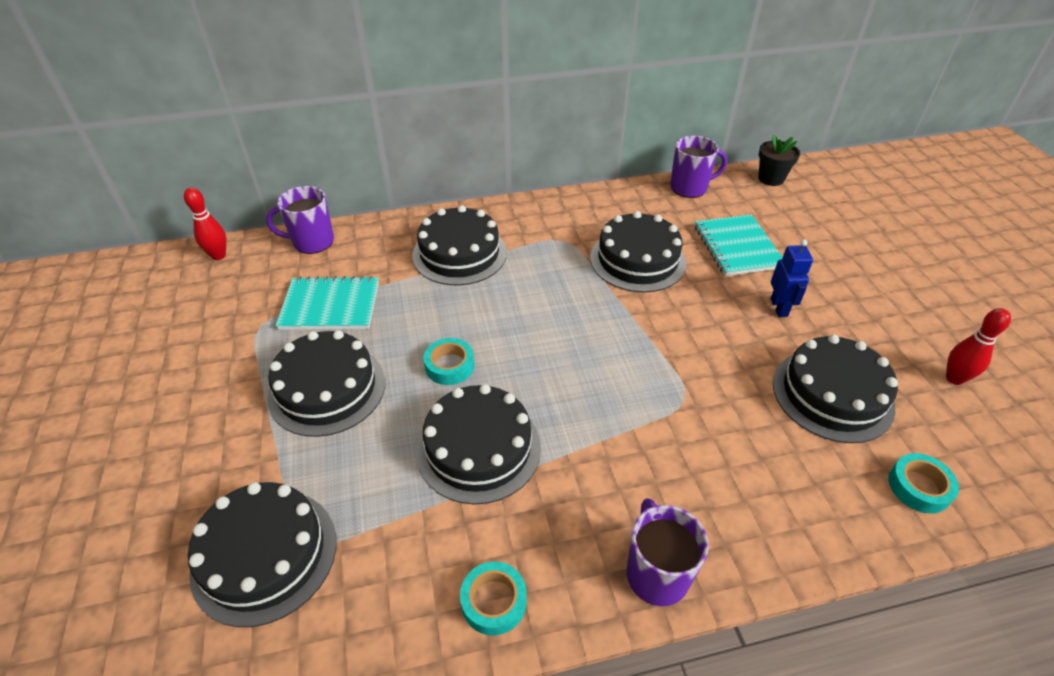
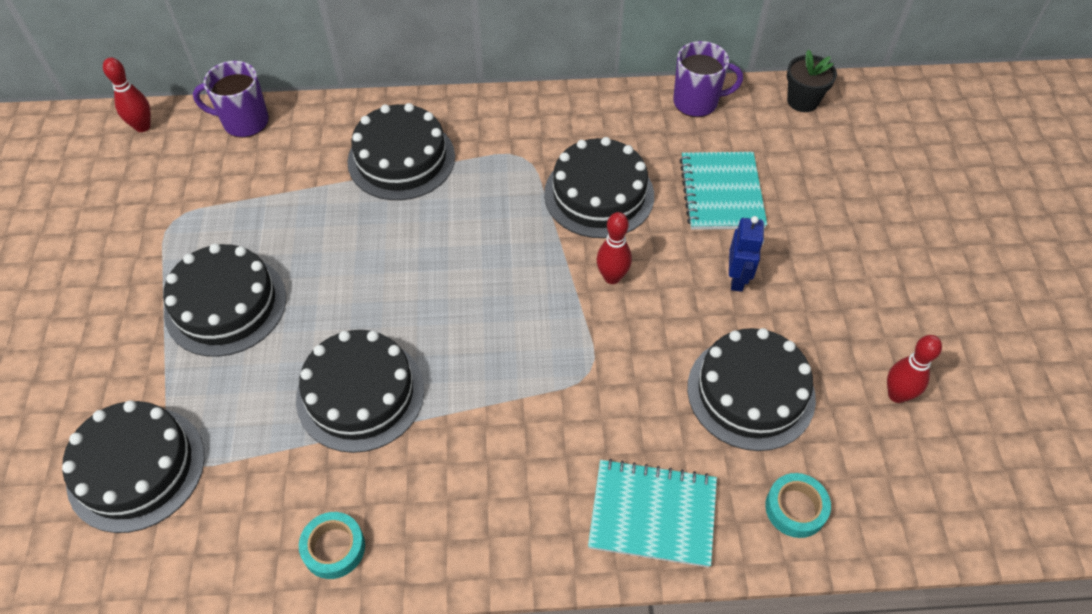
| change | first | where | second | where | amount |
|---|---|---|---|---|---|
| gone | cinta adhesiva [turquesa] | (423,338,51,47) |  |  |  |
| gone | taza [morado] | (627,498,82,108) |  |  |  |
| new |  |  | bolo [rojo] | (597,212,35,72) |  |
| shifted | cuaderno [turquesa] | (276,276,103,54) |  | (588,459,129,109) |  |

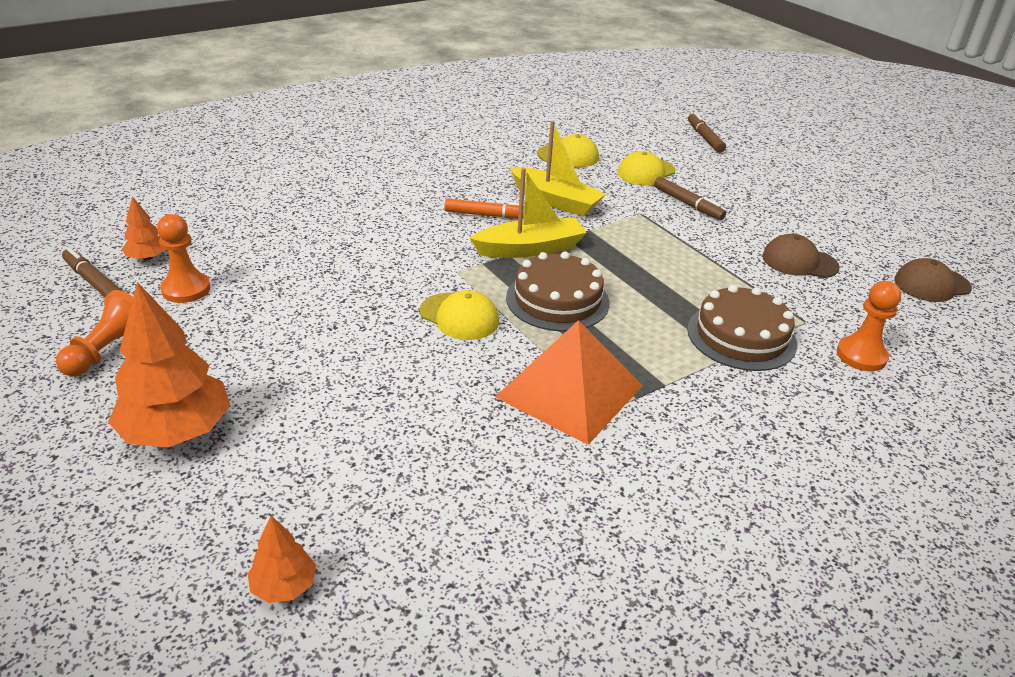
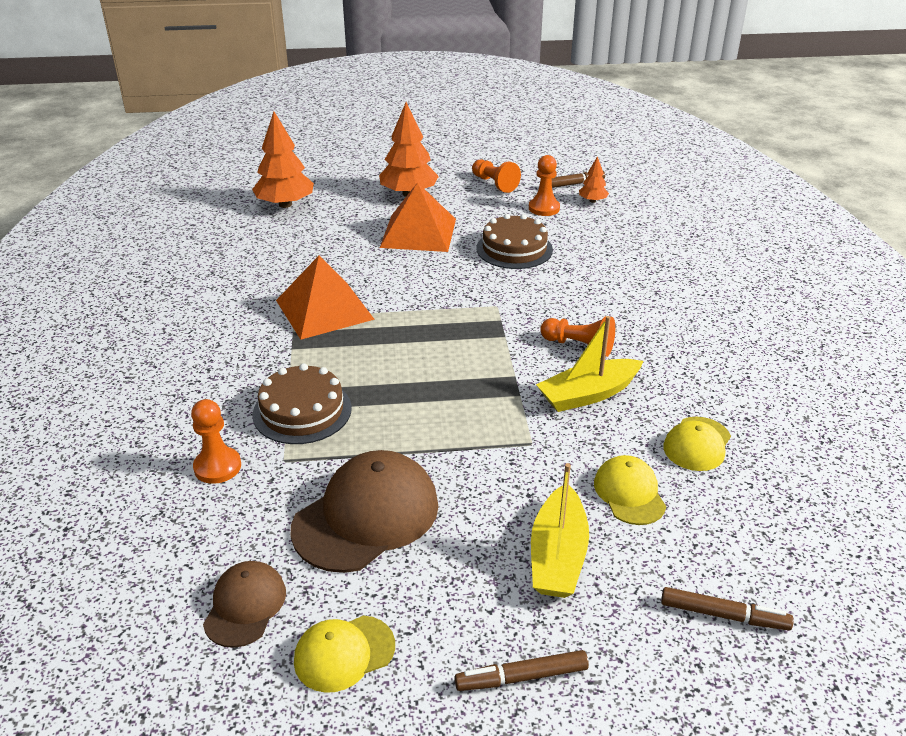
| change | first | where | second | where | amount |
|---|---|---|---|---|---|
| new |  |  | pirámide [naranja] | (380,182,76,70) |  |
| shifted | gorra [amarillo] | (420,290,79,50) |  | (294,615,101,78) |  |
| shifted | barco [amarillo] | (470,168,117,90) |  | (531,463,58,135) |  |
| shifted | tarta [marrón] | (506,252,104,79) |  | (476,214,77,55) |  |
| shifted | rotulador [marrón] | (654,177,72,43) |  | (455,650,134,41) |  |
| swapped | rotulador [naranja] | (445,199,79,20) | peón [naranja] | (540,316,75,41) |  |
| scaled | árbol [naranja] | (247,516,70,87) |  | (252,112,62,96) | x2.01 |
| scaled | gorra [marrón] | (762,234,78,44) |  | (291,450,148,123) | x1.78 |

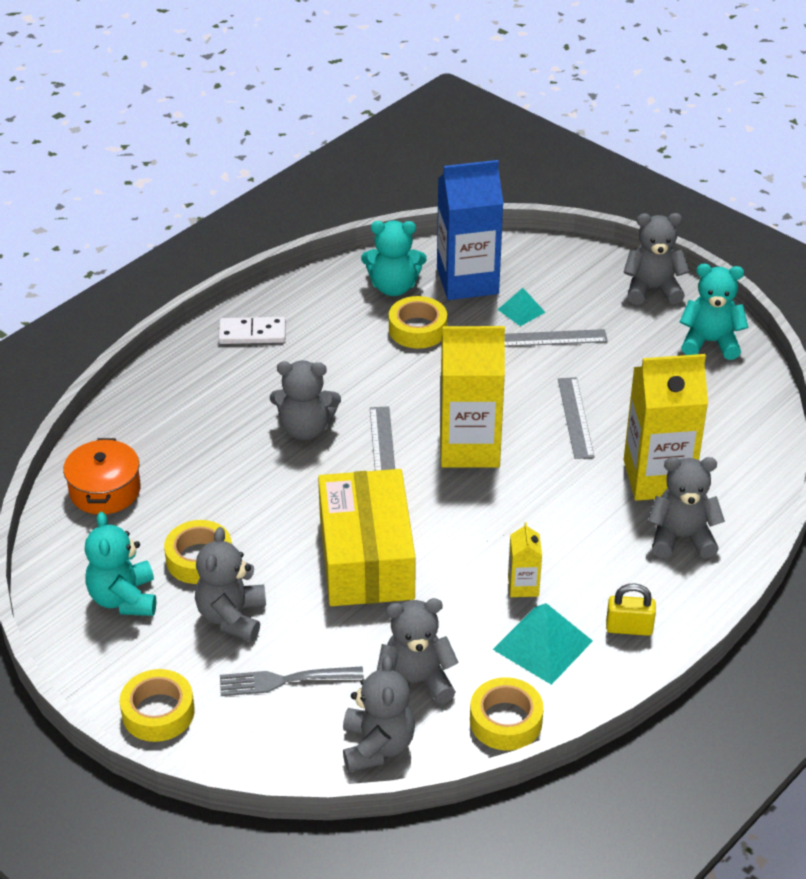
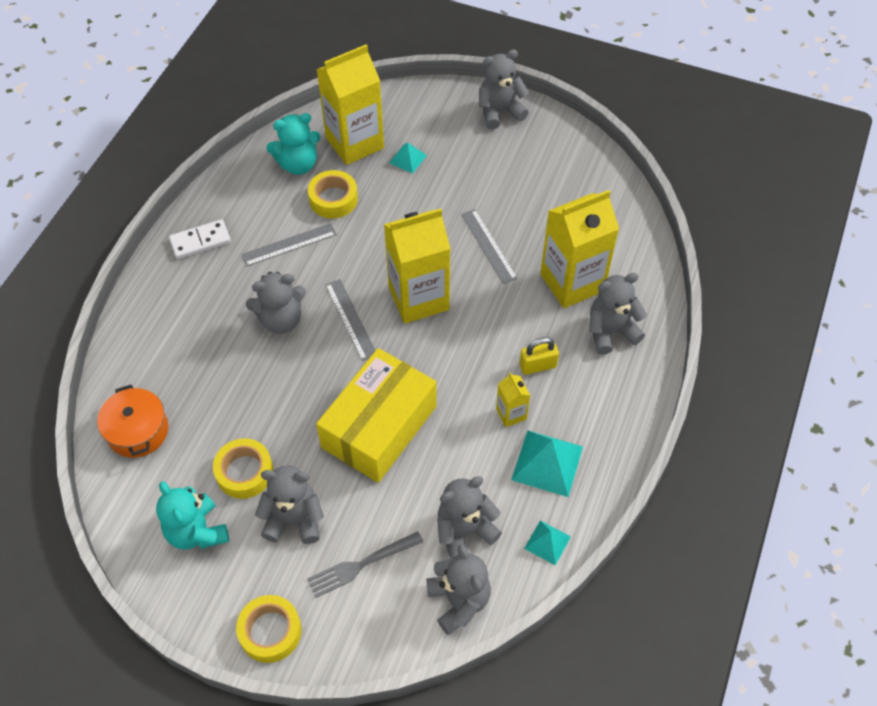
| change | first | where | second | where | amount |
|---|---|---|---|---|---|
| gone | osito [turquesa] | (680,264,68,96) |  |  |  |
| shifted | regla [gris] | (505,329,103,18) |  | (241,223,96,44) |  |
| shifted | candado [amarillo] | (606,583,50,53) |  | (519,337,40,38) |  |
| swapped | cinta adhesiva [amarillo] | (470,677,74,73) | pirámide [turquesa] | (524,521,47,44) |  |
| repainted | cartón de leche [azul] | (437,160,67,140) | cartón de leche [amarillo] | (316,44,68,121) |  |
| rotated | osito [gris] | (195,527,71,114) |  | (255,465,69,79) | 105 degrees clockwise |
| rotated | caja [amarillo] | (318,469,98,137) |  | (316,348,121,135) | 60 degrees clockwise |

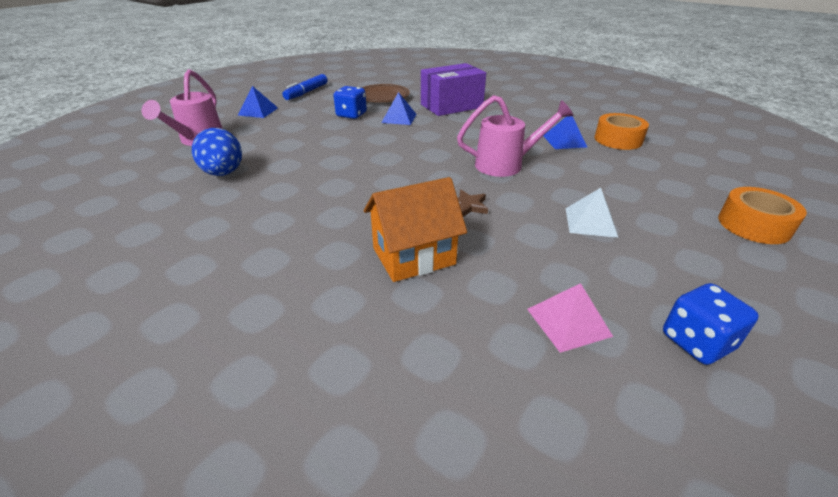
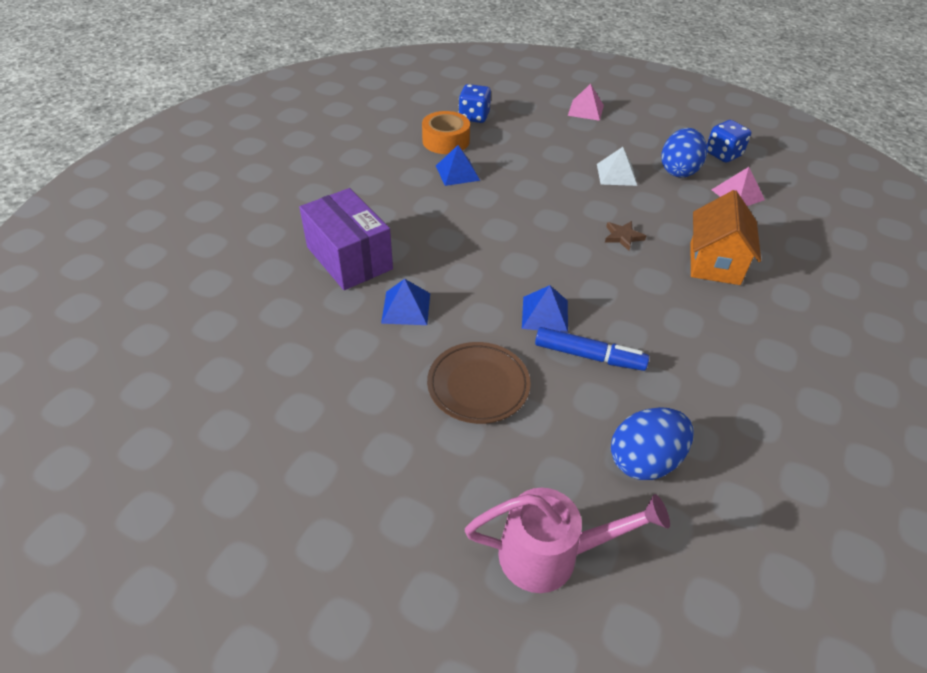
| change | first | where | second | where | amount |
|---|---|---|---|---|---|
| gone | regadera [rosa] | (457,95,117,82) |  |  |  |
| new |  |  | huevo [azul] | (661,128,46,50) |  |
| shifted | pirámide [azul] | (238,86,40,32) |  | (522,285,46,48) |  |
| shifted | rotulador [azul] | (282,74,45,26) |  | (535,327,114,44) |  |
| shifted | dado [azul] | (334,86,33,33) |  | (459,84,32,39) |  |
| shifted | plato [marrón] | (362,84,48,18) |  | (427,342,104,82) |  |
| swapped | cinta adhesiva [naranja] | (718,187,89,57) | pirámide [rosa] | (568,84,36,37) |  |
| rotated | casa [naranja] | (364,177,103,105) |  | (691,190,70,95) | 45 degrees clockwise |

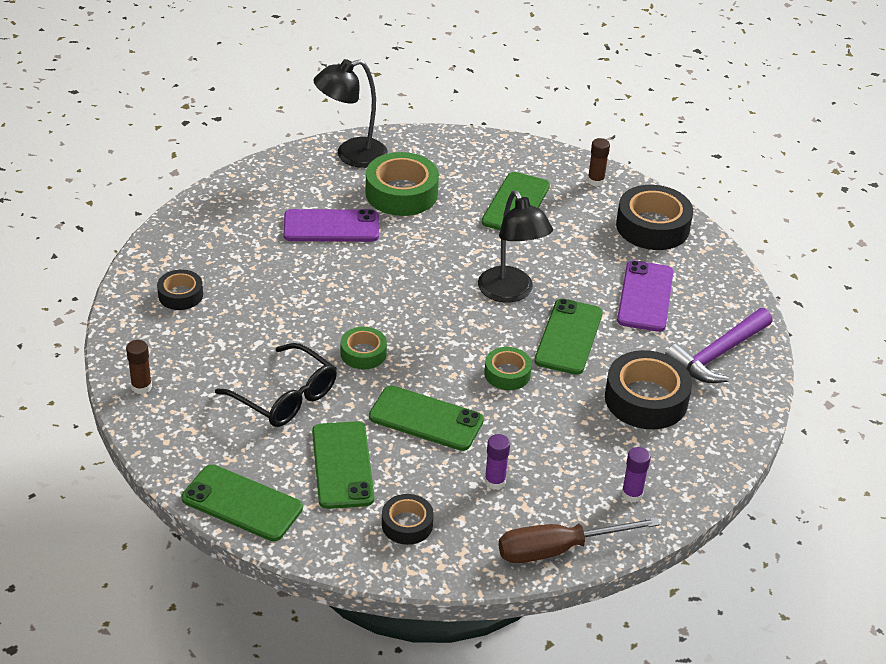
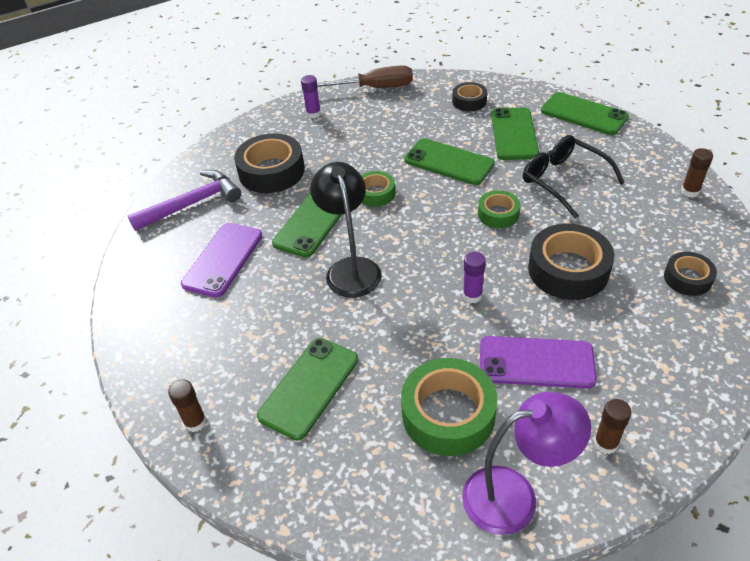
| change | first | where | second | where | amount |
|---|---|---|---|---|---|
| new |  |  | barra de pegamento [marrón] | (594,399,38,55) |  |
| shifted | barra de pegamento [morado] | (485,434,25,56) |  | (463,252,23,51) |  |
| shifted | cinta adhesiva [negro] | (616,185,77,65) |  | (528,224,86,76) |  |
| repainted | lámpara [negro] | (314,59,74,109) | lámpara [morado] | (462,392,129,143) |  |

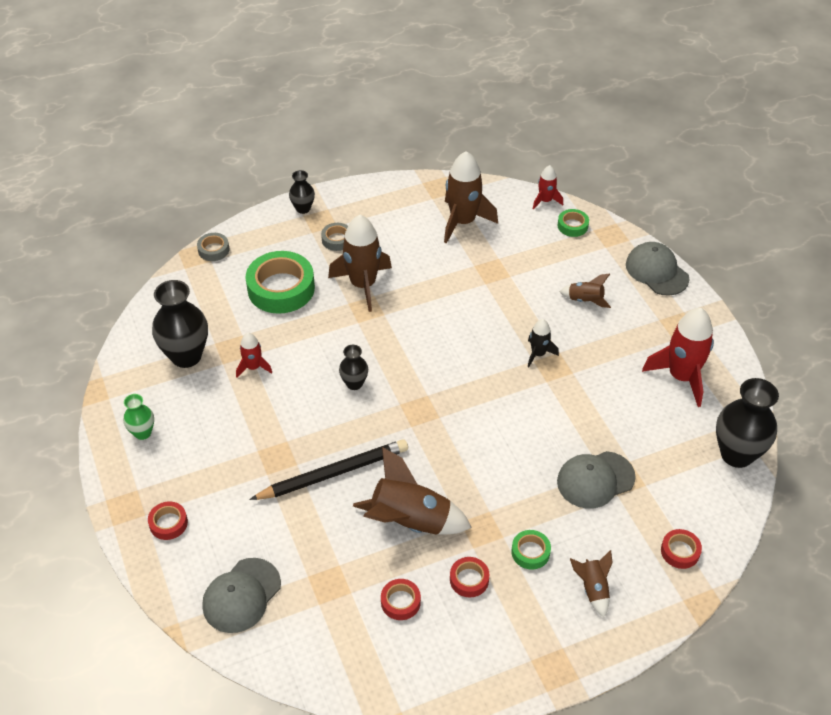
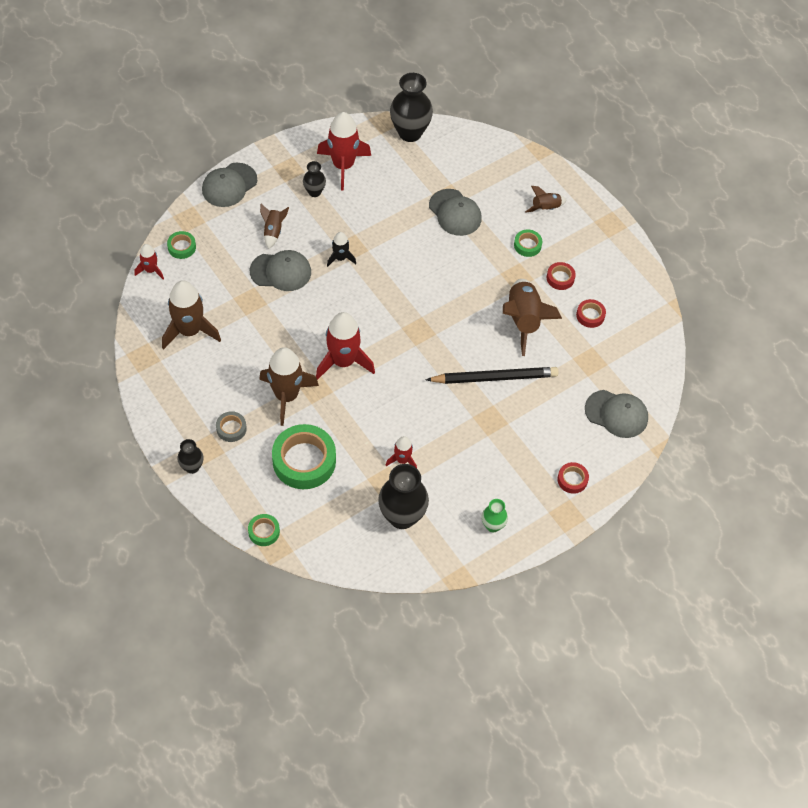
| change | first | where | second | where | amount |
|---|---|---|---|---|---|
| gone | cinta adhesiva [rojo] | (661,529,41,40) |  |  |  |
| new |  |  | gorra [gris] | (250,250,61,41) |  |
| new |  |  | cohete [rojo] | (316,312,59,68) |  |
| shifted | florero [negro] | (339,345,29,45) |  | (303,161,23,36) |  |
| repainted | cinta adhesiva [gris] | (197,233,32,28) | cinta adhesiva [verde] | (248,514,32,32) |  |
| rotated | lápiz [negro] | (249,439,159,61) |  | (426,367,133,17) | 120 degrees clockwise |

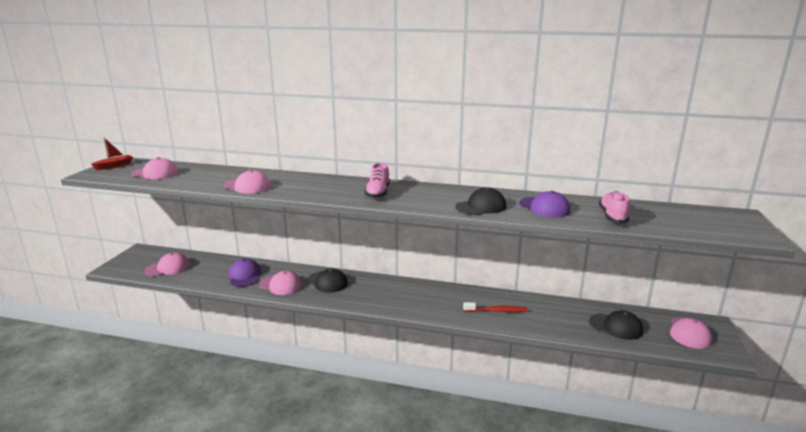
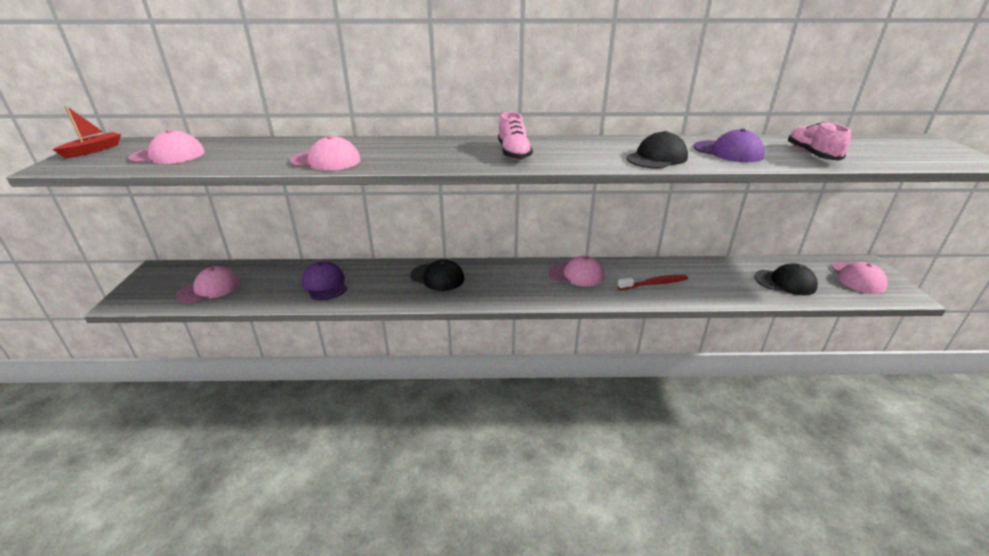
| change | first | where | second | where | amount |
|---|---|---|---|---|---|
| shifted | gorra [rosa] | (259,271,43,24) |  | (548,256,56,31) |  |

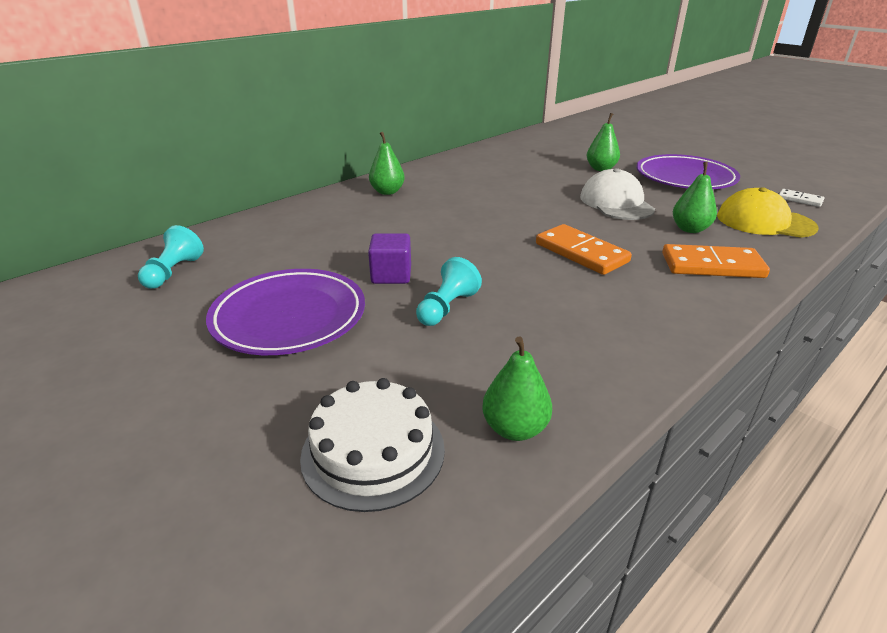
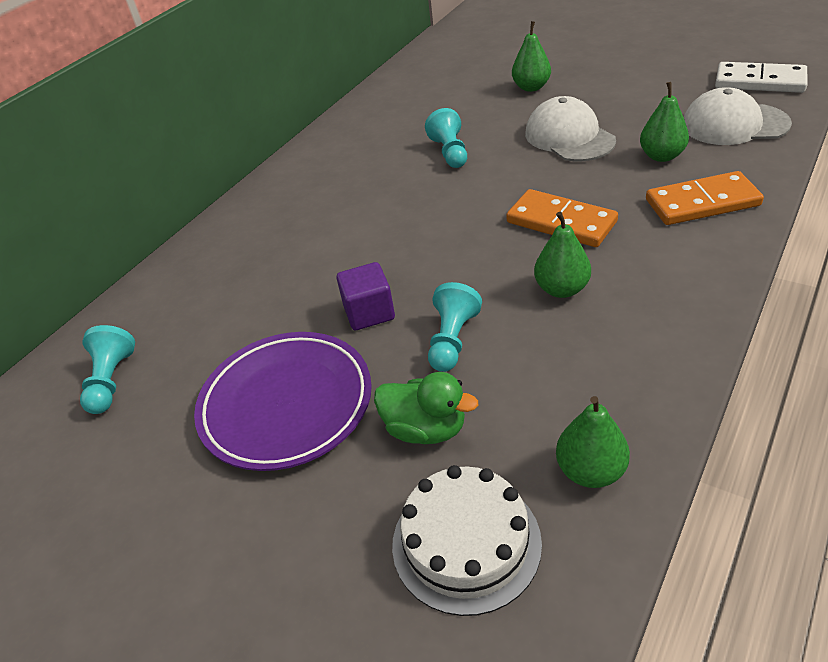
| change | first | where | second | where | amount |
|---|---|---|---|---|---|
| gone | plato [morado] | (636,154,104,35) |  |  |  |
| new |  |  | pato [verde] | (374,372,104,72) |  |
| new |  |  | peón [turquesa] | (425,108,42,60) |  |
| shifted | pera [verde] | (369,132,36,63) |  | (534,212,57,86) |  |
| repainted | gorra [amarillo] | (717,187,102,51) | gorra [blanco] | (684,87,108,58) |  |
| scaled | ficha de dominó [blanco] | (779,189,46,18) |  | (715,62,93,31) | x1.88 |

